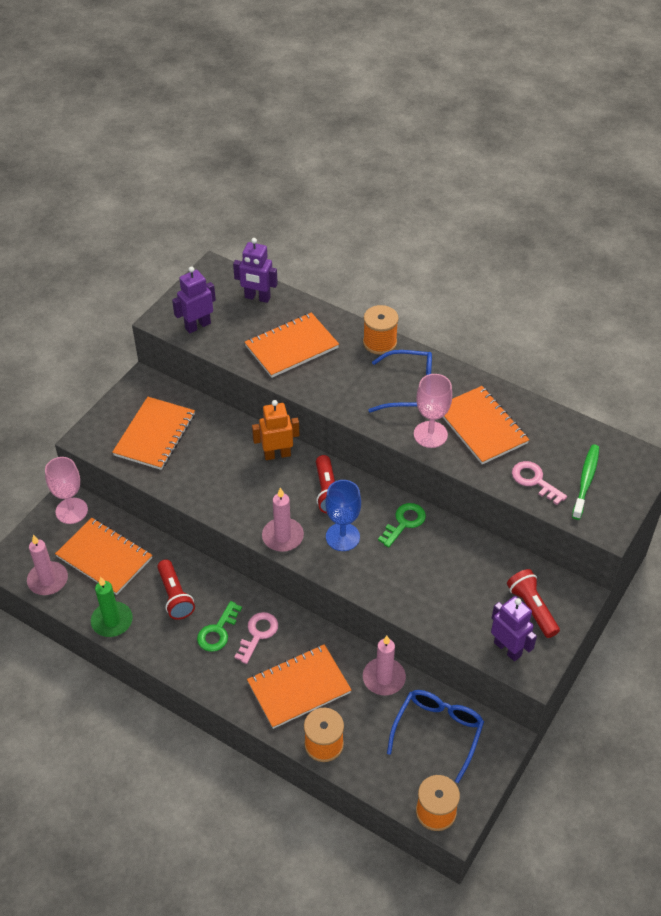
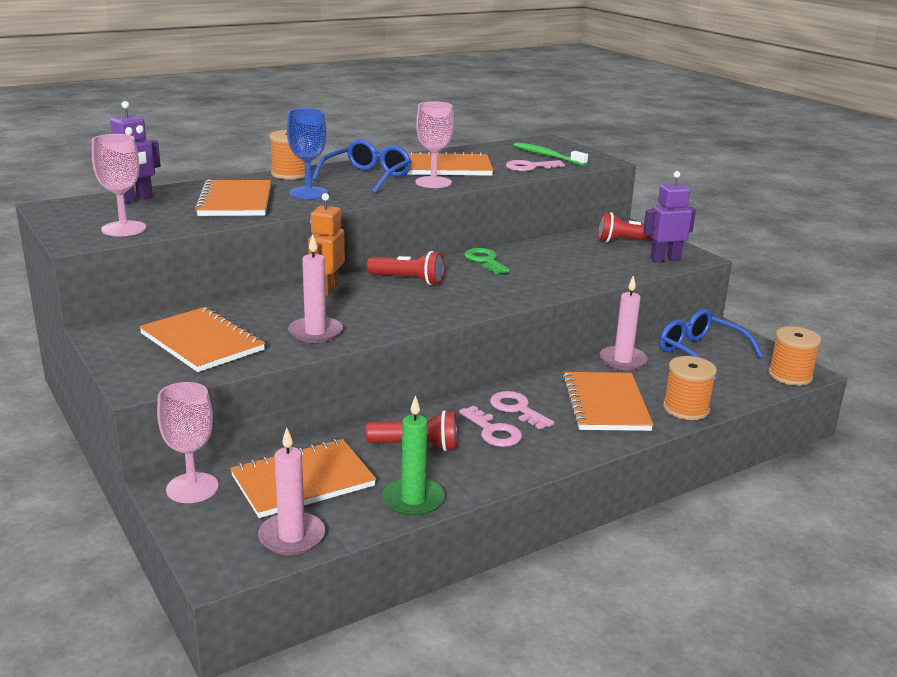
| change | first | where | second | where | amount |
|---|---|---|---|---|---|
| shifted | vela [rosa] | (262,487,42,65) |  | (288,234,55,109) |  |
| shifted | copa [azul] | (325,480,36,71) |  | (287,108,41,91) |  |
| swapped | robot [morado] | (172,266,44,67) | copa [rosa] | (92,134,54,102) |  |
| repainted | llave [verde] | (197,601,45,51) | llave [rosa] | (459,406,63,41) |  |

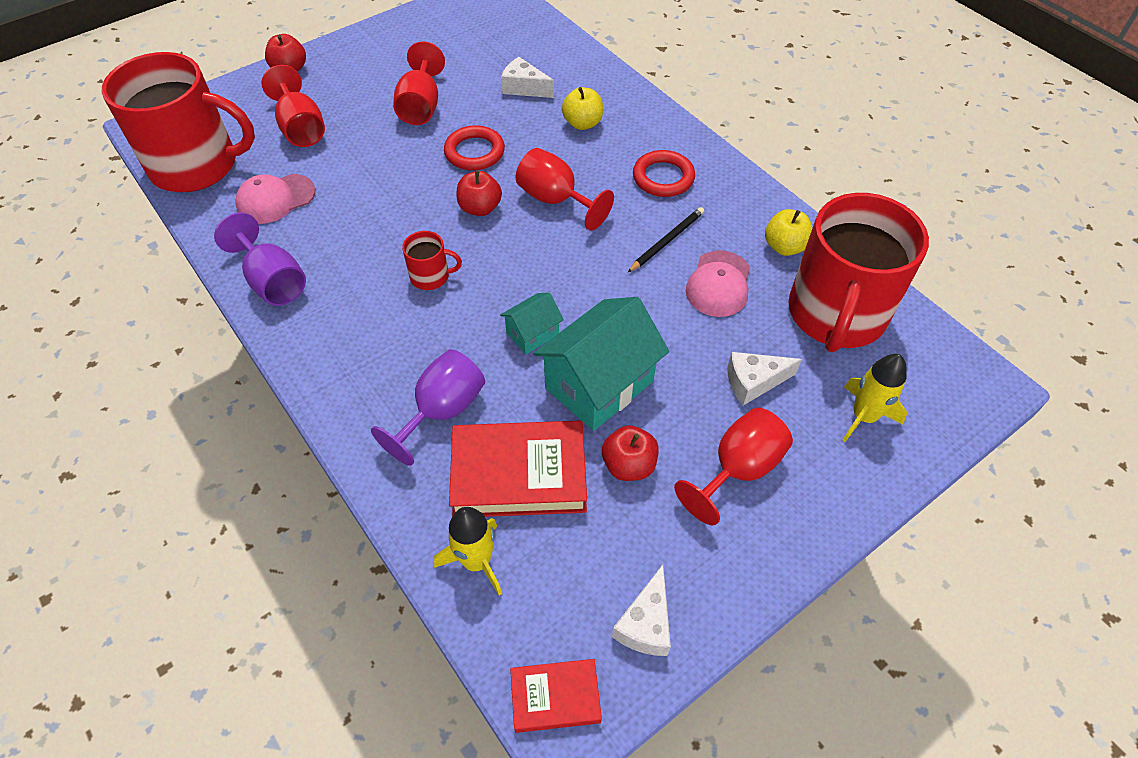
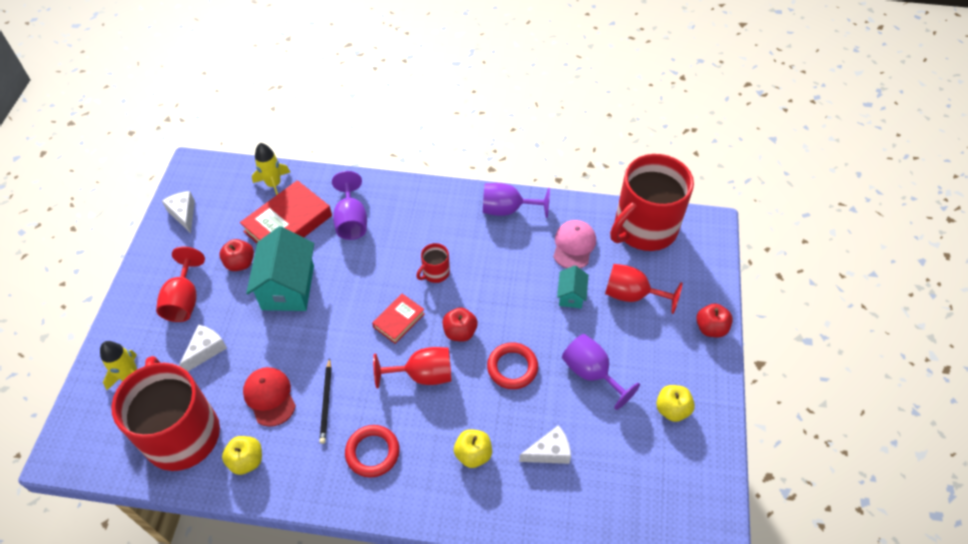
| change | first | where | second | where | amount |
|---|---|---|---|---|---|
| new |  |  | manzana [amarillo] | (656,385,39,37) |  |
| shifted | casa [turquesa] | (500,293,64,61) |  | (557,265,31,43) |  |
| shifted | libro [rojo] | (510,659,92,74) |  | (372,294,53,50) |  |
| repainted | copa [rojo] | (393,41,52,84) | copa [morado] | (562,334,78,76) |  |
| repainted | gorra [rosa] | (686,250,64,67) | gorra [rojo] | (243,367,53,60) |  |

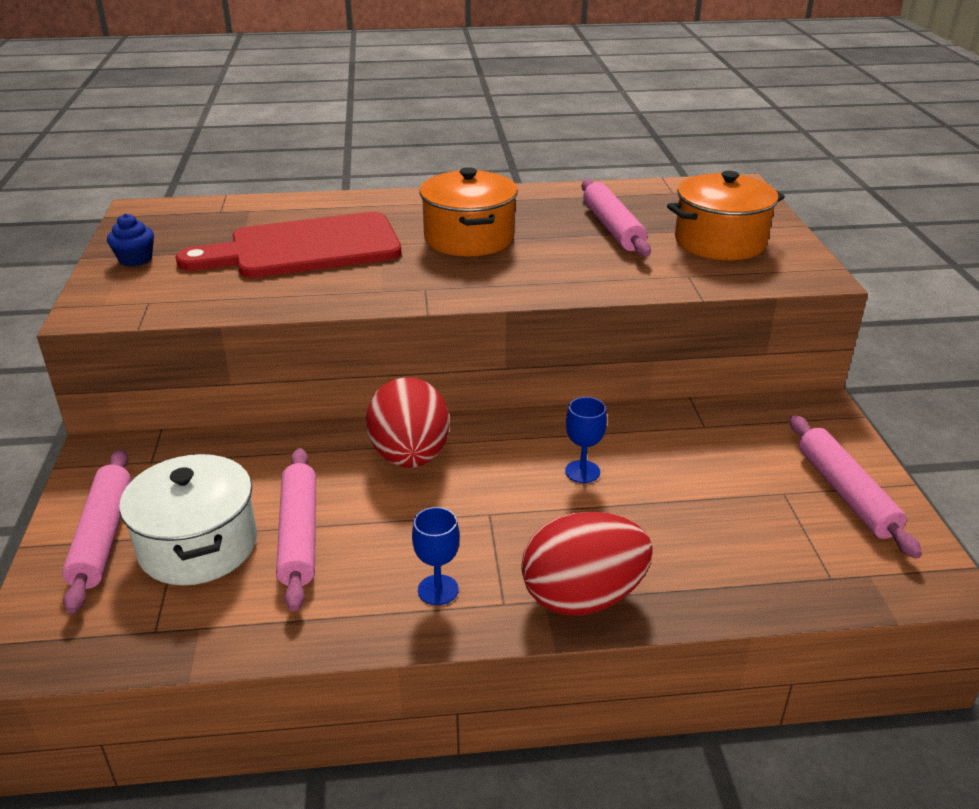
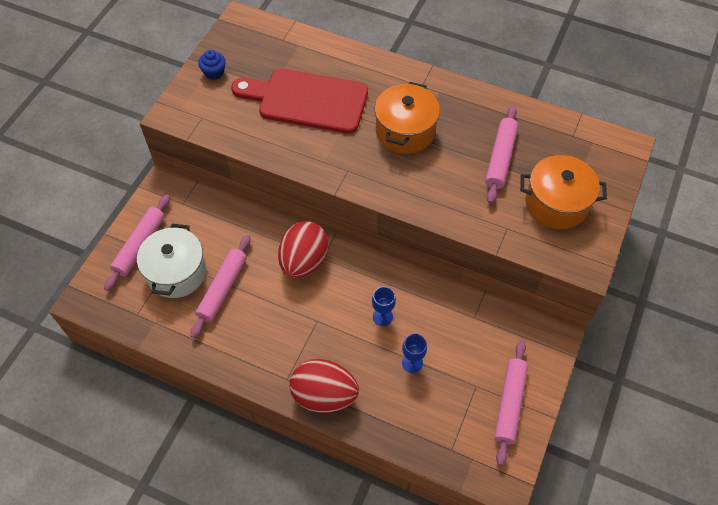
| change | first | where | second | where | amount |
|---|---|---|---|---|---|
| shifted | copa [azul] | (412,507,48,98) |  | (402,334,25,39) |  |

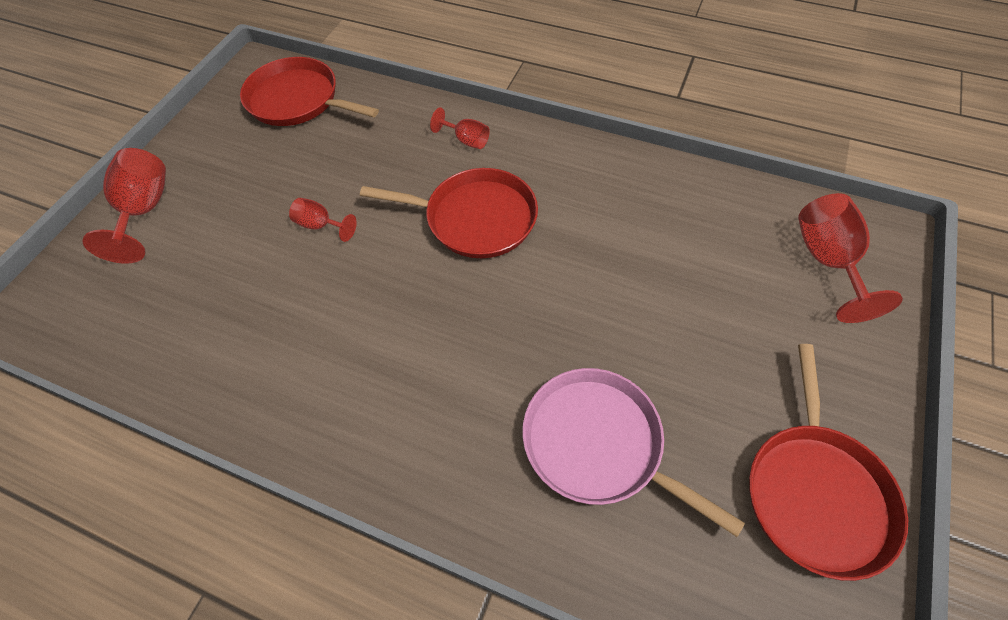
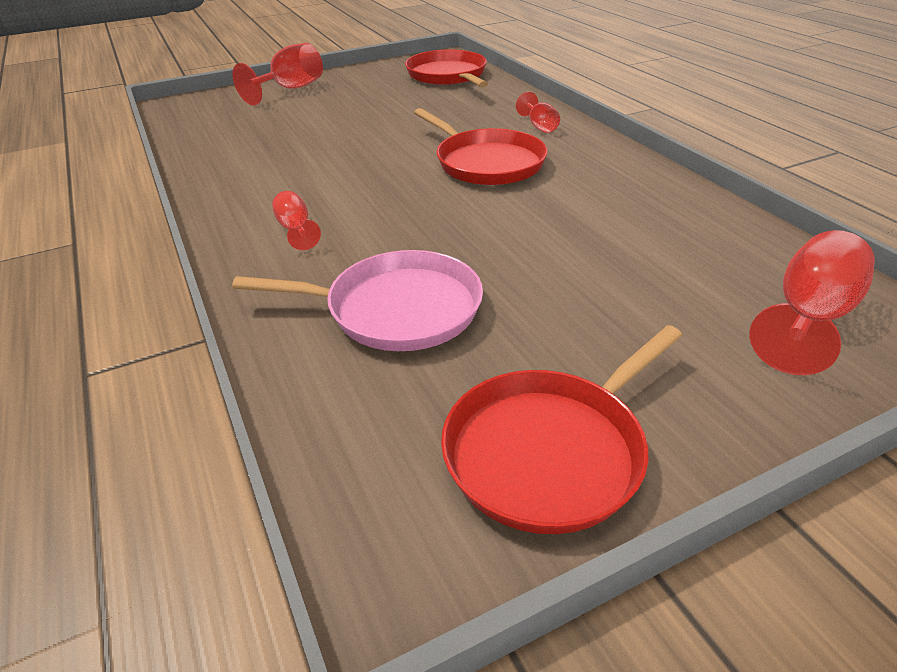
| change | first | where | second | where | amount |
|---|---|---|---|---|---|
| shifted | copa [rojo] | (289,198,68,44) |  | (272,191,49,59) |  |
| rotated | sartén [rosa] | (522,368,223,169) |  | (232,250,251,101) | 105 degrees clockwise |

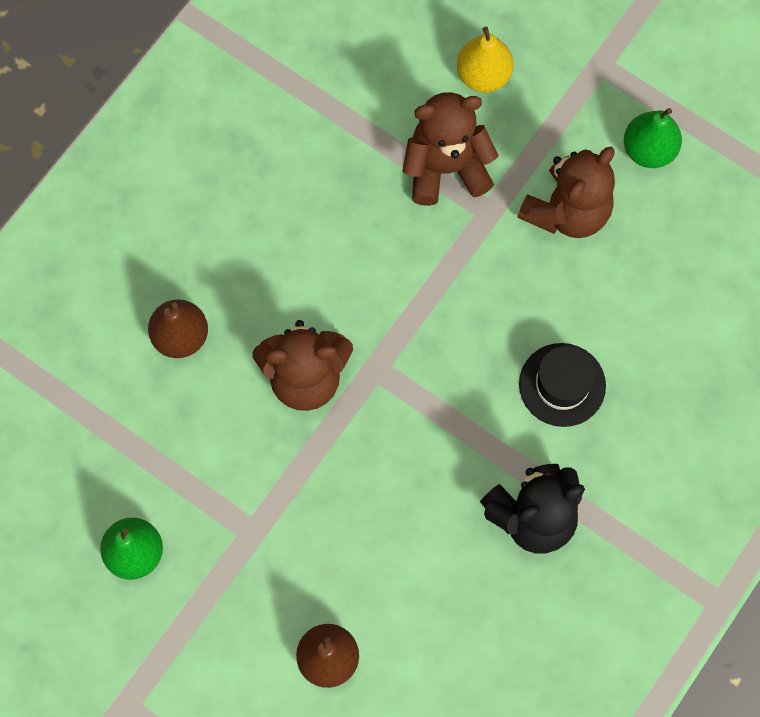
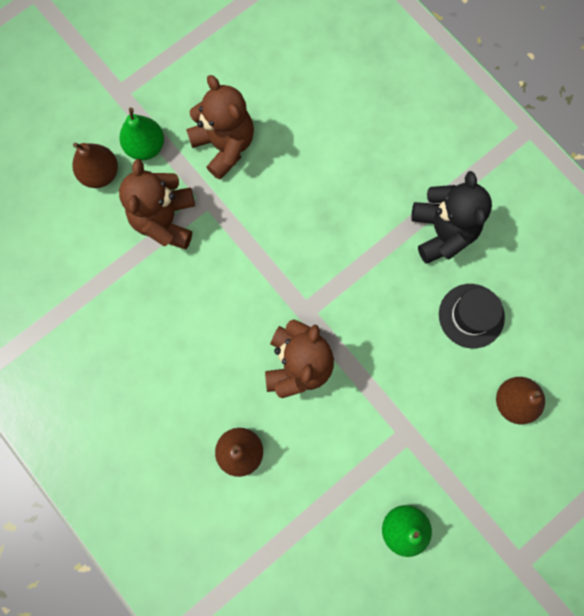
| change | first | where | second | where | amount |
|---|---|---|---|---|---|
| shifted | sombrero [negro] | (519,343,87,84) |  | (439,284,66,64) |  |
| shifted | pera [verde] | (624,108,58,60) |  | (119,108,45,52) |  |
| repainted | pera [amarillo] | (457,27,57,65) | pera [marrón] | (72,143,46,45) |  |

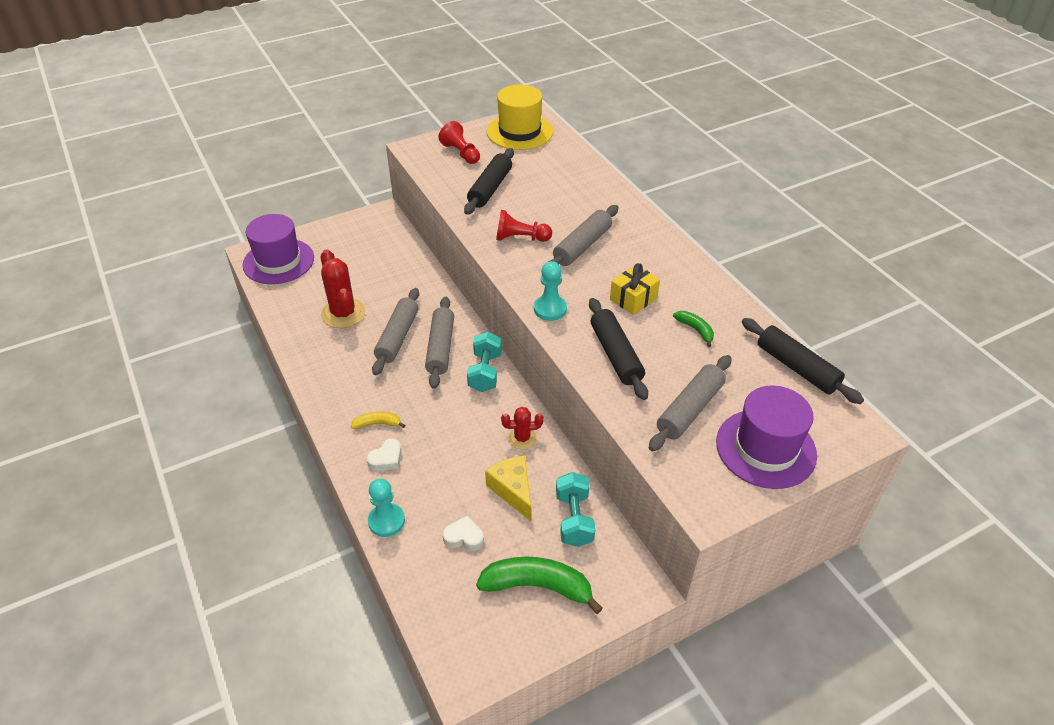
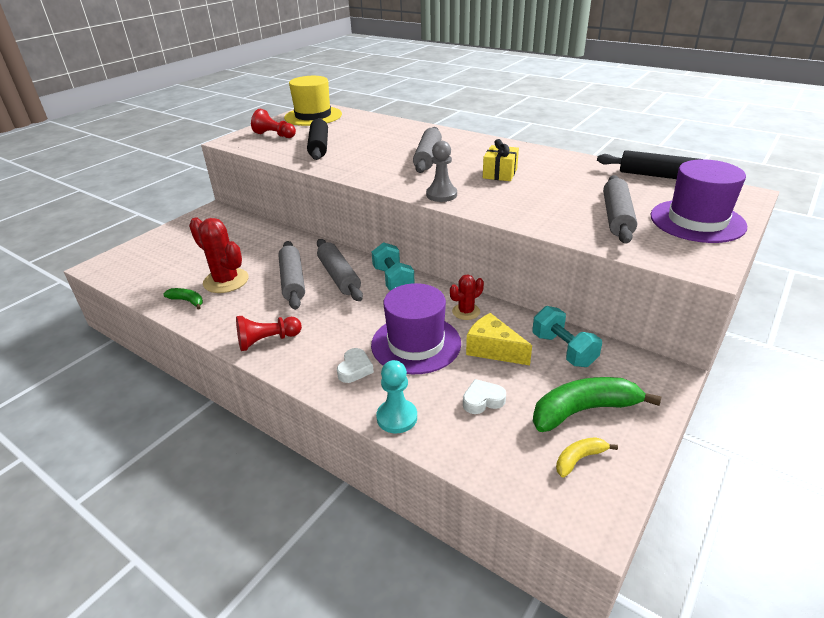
| change | first | where | second | where | amount |
|---|---|---|---|---|---|
| gone | rodillo [negro] | (589,298,59,102) |  |  |  |
| shifted | sombrero [morado] | (242,214,72,70) |  | (371,283,90,91) |  |
| shifted | plátano [amarillo] | (351,411,55,18) |  | (556,437,62,41) |  |
| shifted | peón [rojo] | (496,210,56,32) |  | (236,316,66,35) |  |
| shifted | plátano [verde] | (673,311,41,36) |  | (163,288,40,22) |  |
| repainted | peón [turquesa] | (534,261,33,60) | peón [gris] | (426,141,31,61) |  |

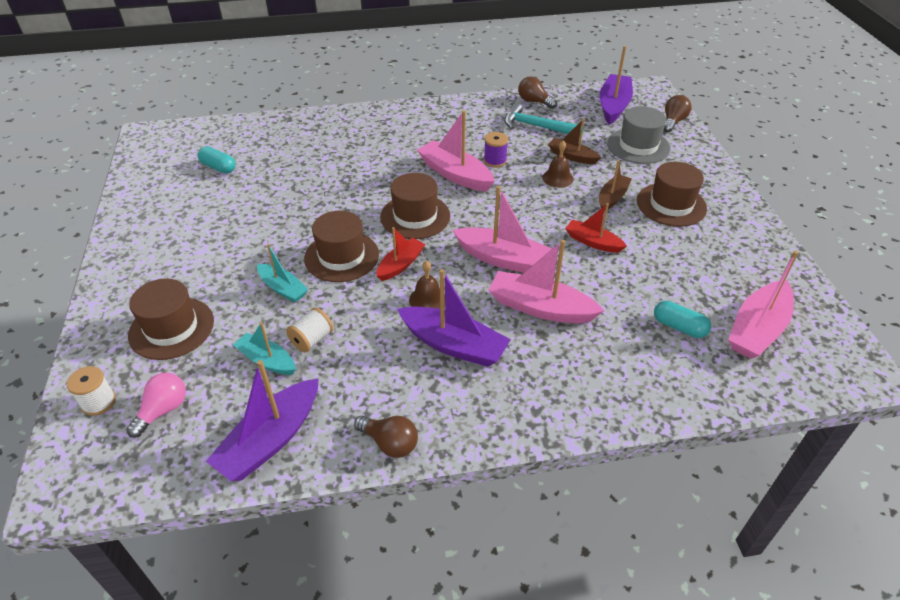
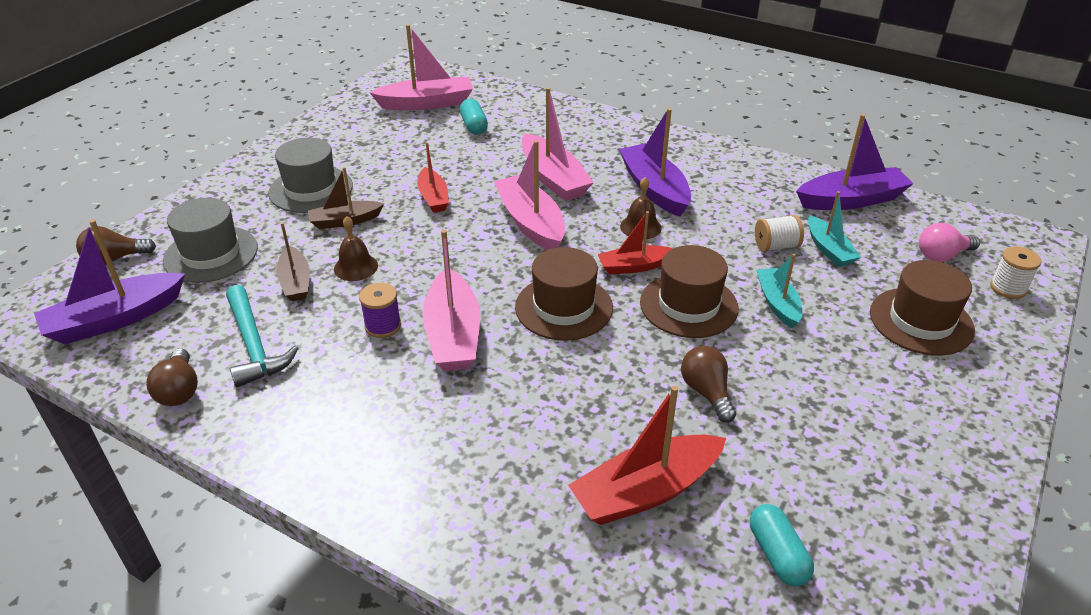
| change | first | where | second | where | amount |
|---|---|---|---|---|---|
| new |  |  | barco [rojo] | (568,386,158,139) |  |
| shifted | bombilla [marrón] | (354,416,64,42) |  | (681,346,55,77) |  |
| repainted | sombrero [marrón] | (637,162,70,65) | sombrero [gris] | (268,138,85,75) |  |

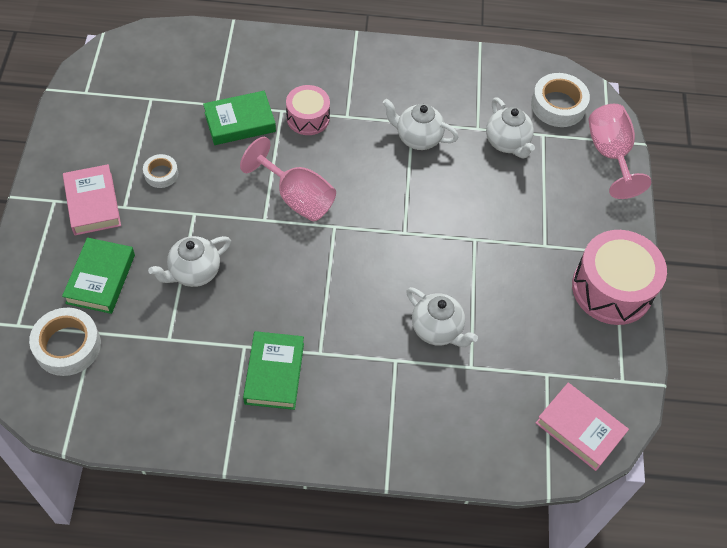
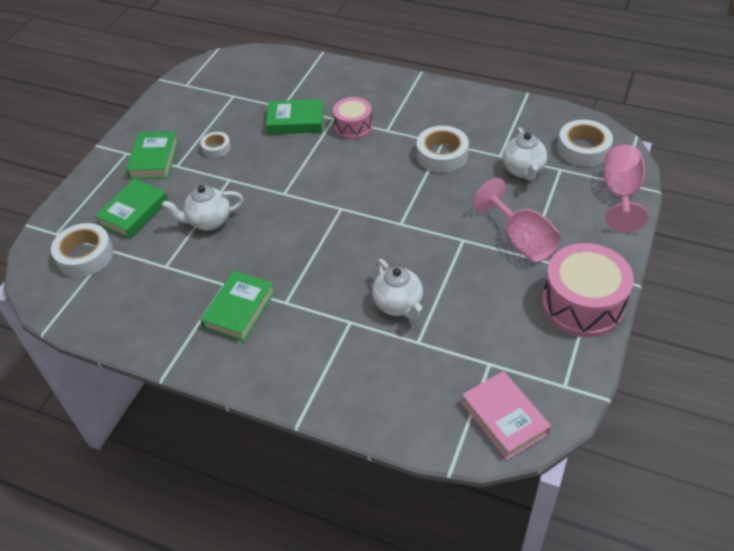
| change | first | where | second | where | amount |
|---|---|---|---|---|---|
| shifted | copa [rosa] | (240,137,96,84) |  | (473,178,88,84) |  |
| swapped | tetera [blanco] | (383,99,76,51) | cinta adhesiva [blanco] | (417,126,52,47) |  |
| repainted | libro [rosa] | (63,164,58,71) | libro [verde] | (126,132,52,47) |  |

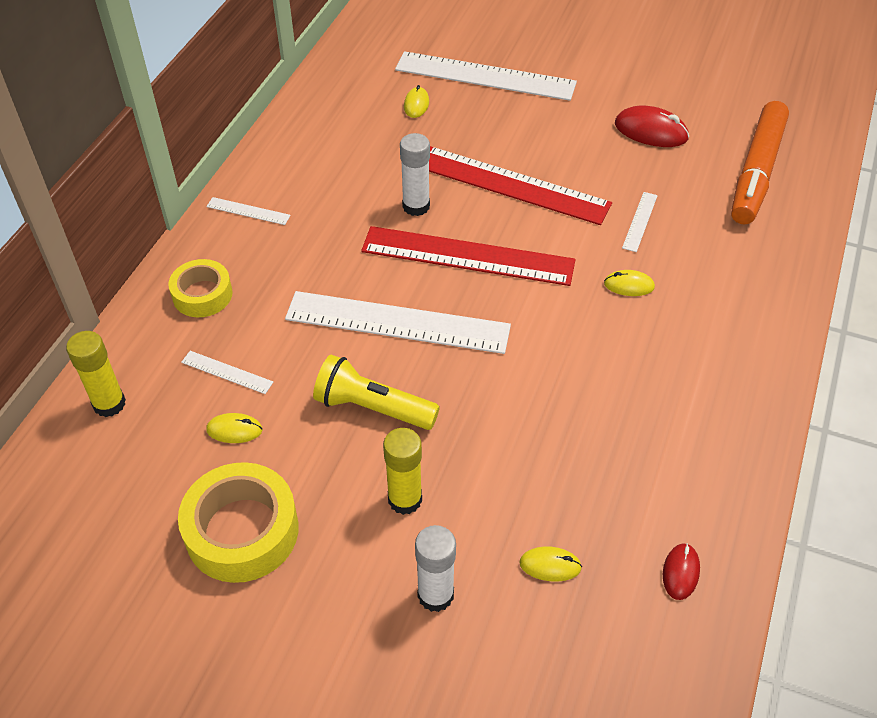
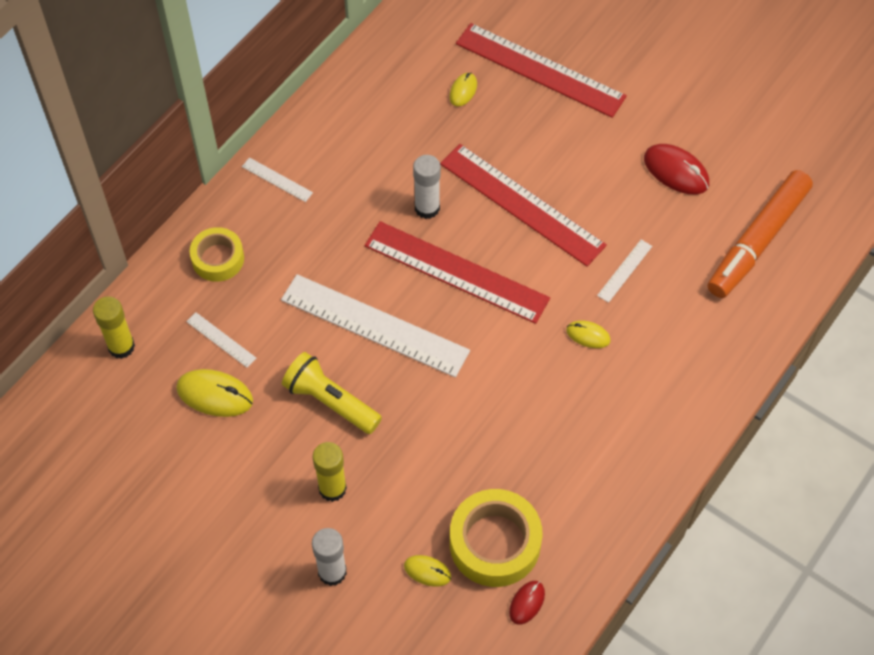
| change | first | where | second | where | amount |
|---|---|---|---|---|---|
| shifted | cinta adhesiva [amarillo] | (178,462,121,121) |  | (450,489,93,98) |  |
| repainted | regla [blanco] | (395,51,182,50) | regla [rojo] | (456,23,171,95) |  |
| scaled | ratón [amarillo] | (206,413,57,30) |  | (176,369,77,48) | x1.71 |

